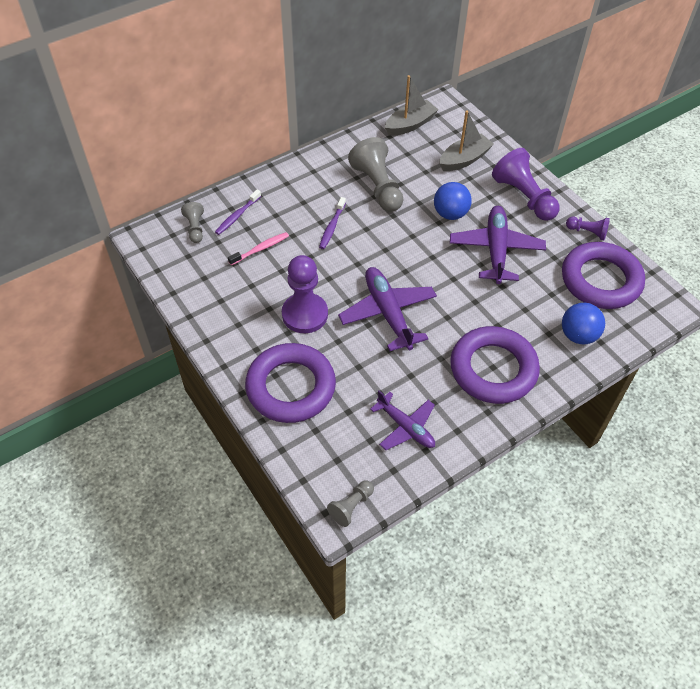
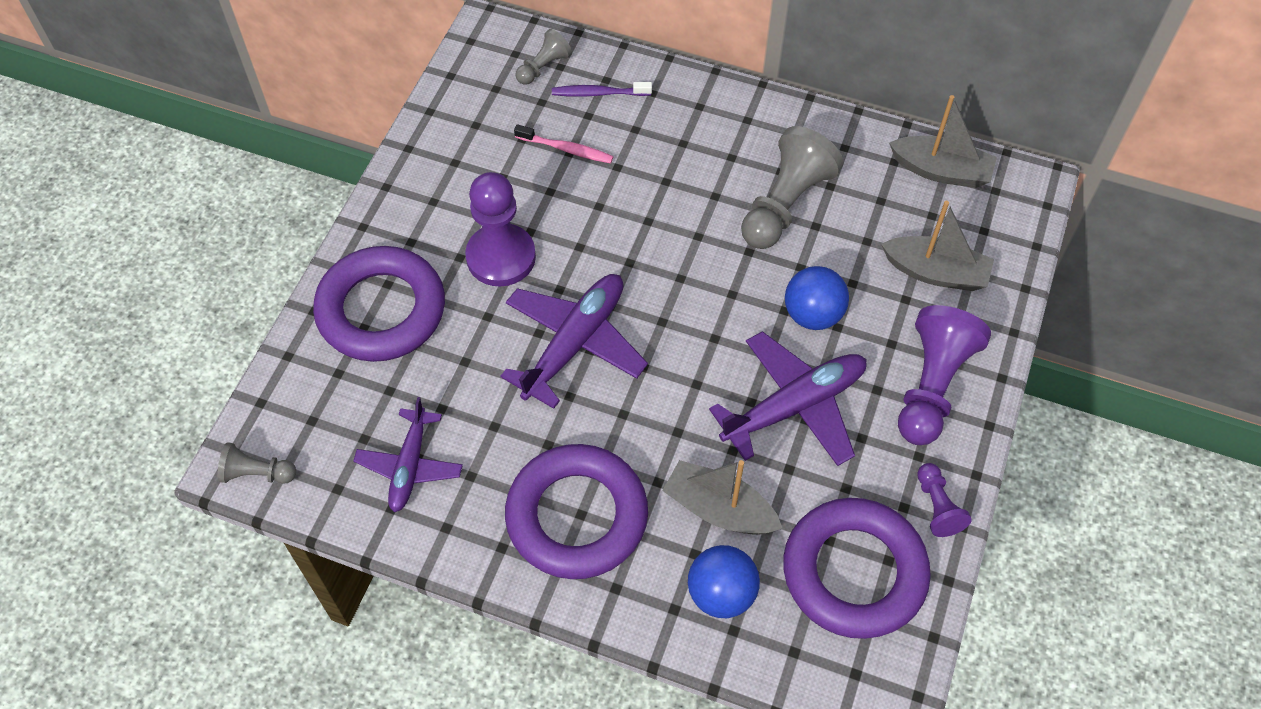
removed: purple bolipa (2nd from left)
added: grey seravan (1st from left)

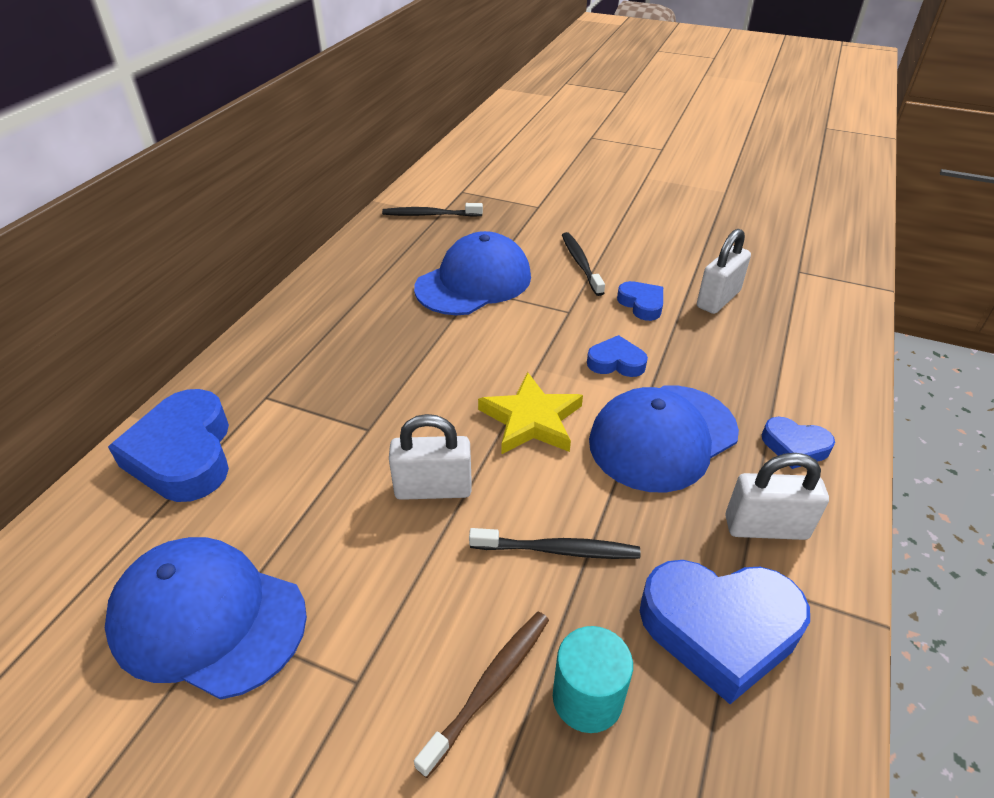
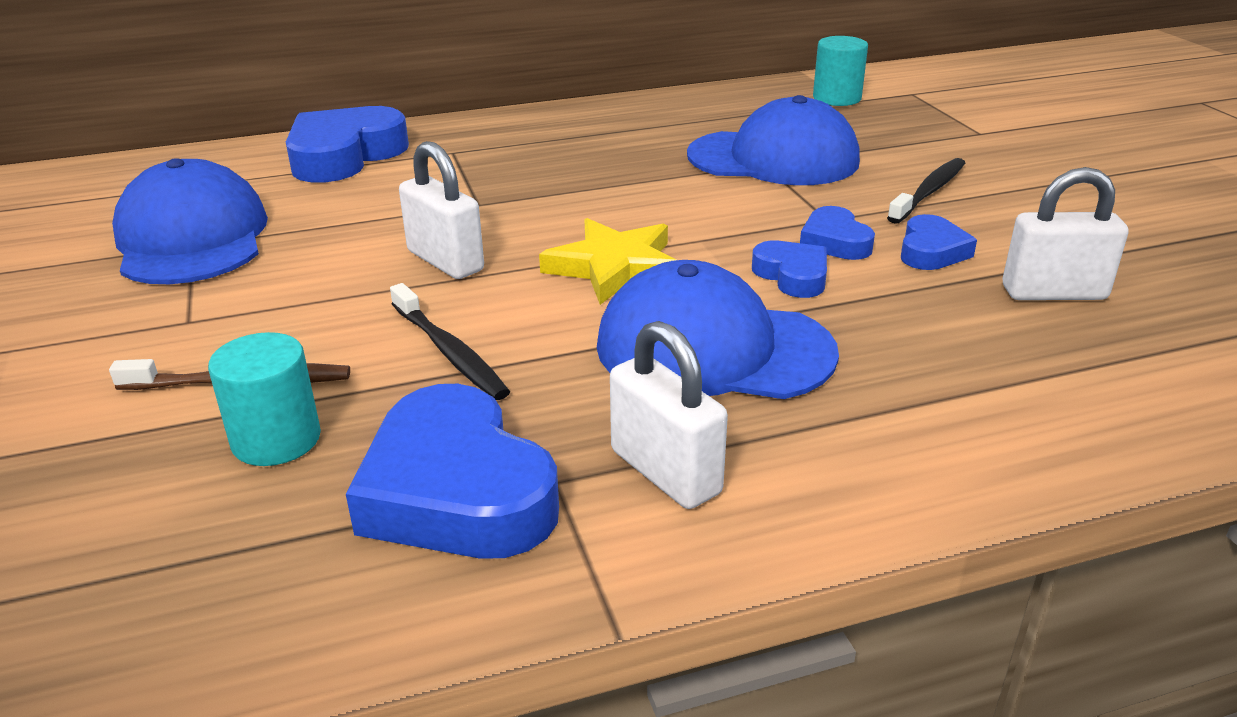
moved: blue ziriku (5th from left in the first image) to blue ziriku (4th from left)
replaced: black bolipa (1st from left) to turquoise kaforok (2nd from left)

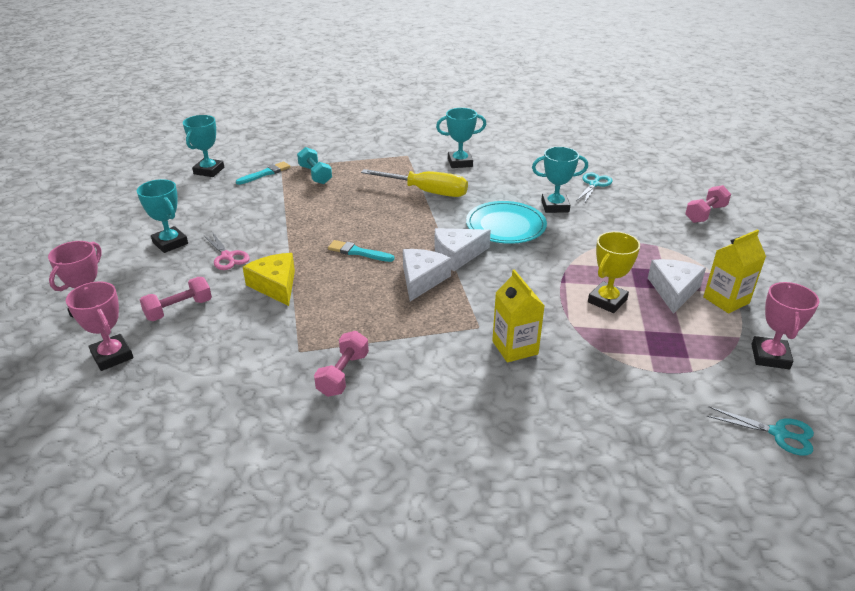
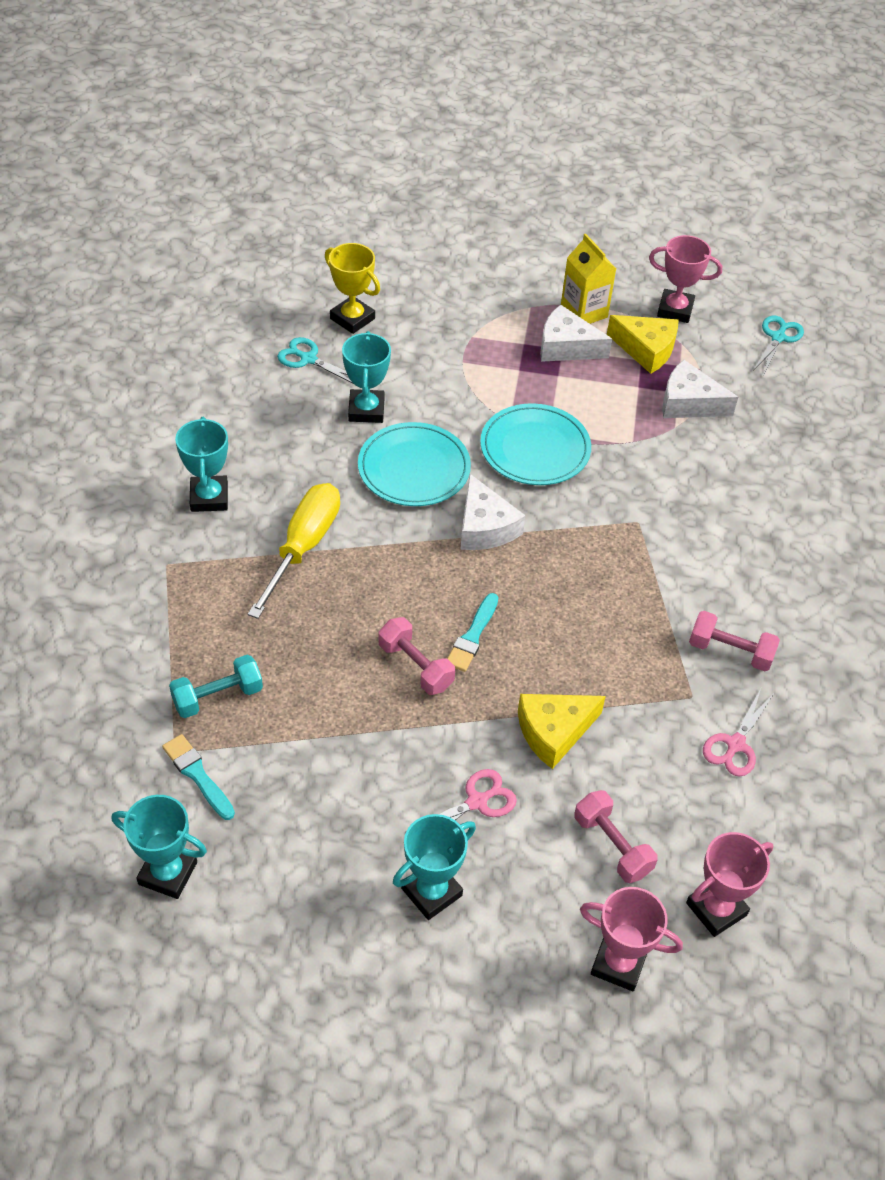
removed: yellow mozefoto (1st from left)
added: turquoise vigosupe (2nd from left); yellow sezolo (2nd from left); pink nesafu (2nd from left)
moved: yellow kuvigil; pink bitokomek (3rd from left in the first image) to pink bitokomek (1st from left); white sezolo (1st from left in the first image) to white sezolo (3rd from left)

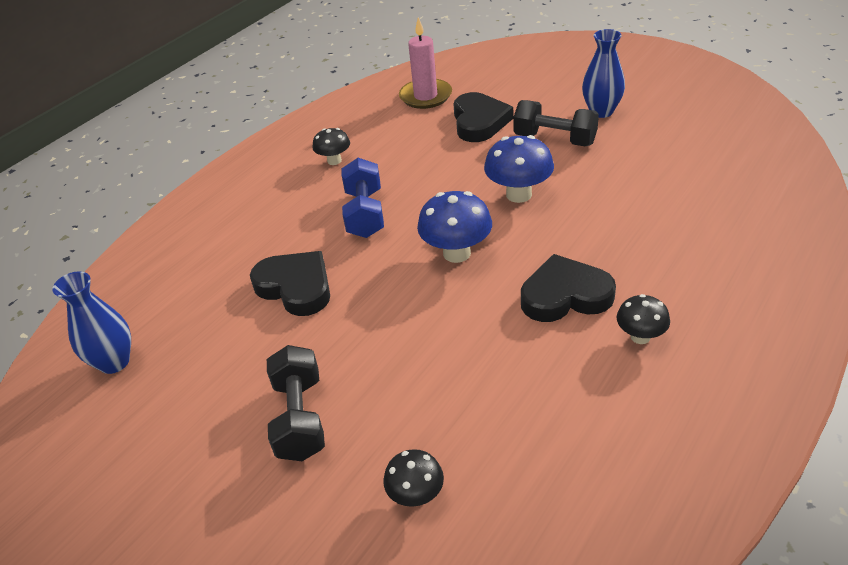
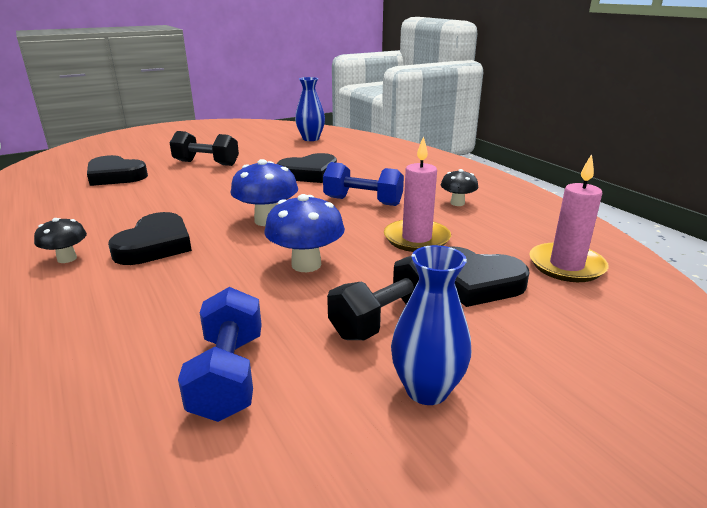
added: blue bitokomek (1st from left); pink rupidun (1st from left)
replaced: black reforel (2nd from left) to black ziriku (1st from left)

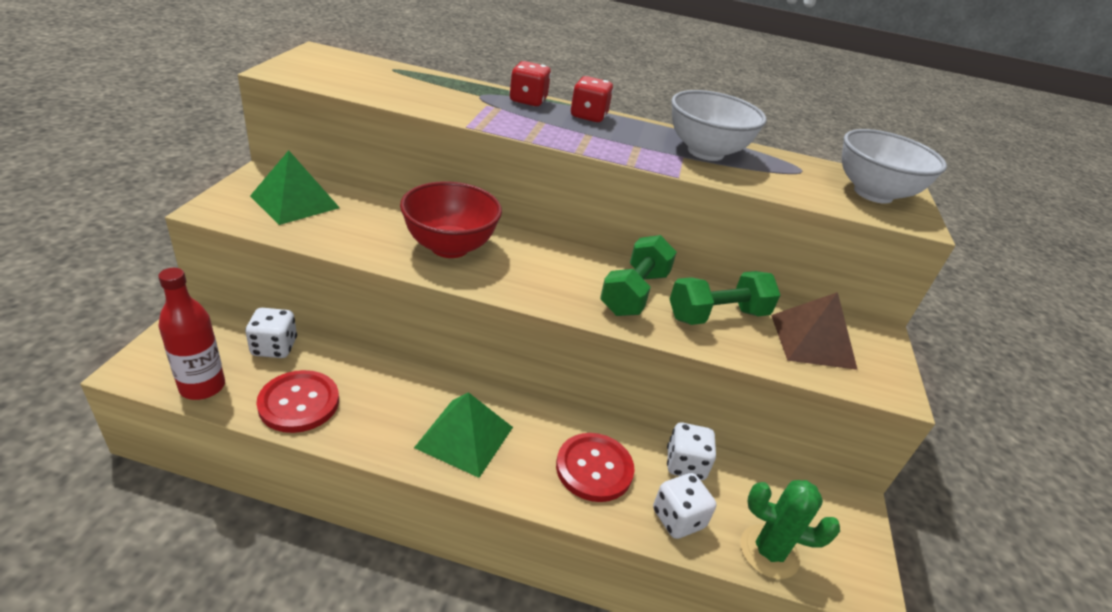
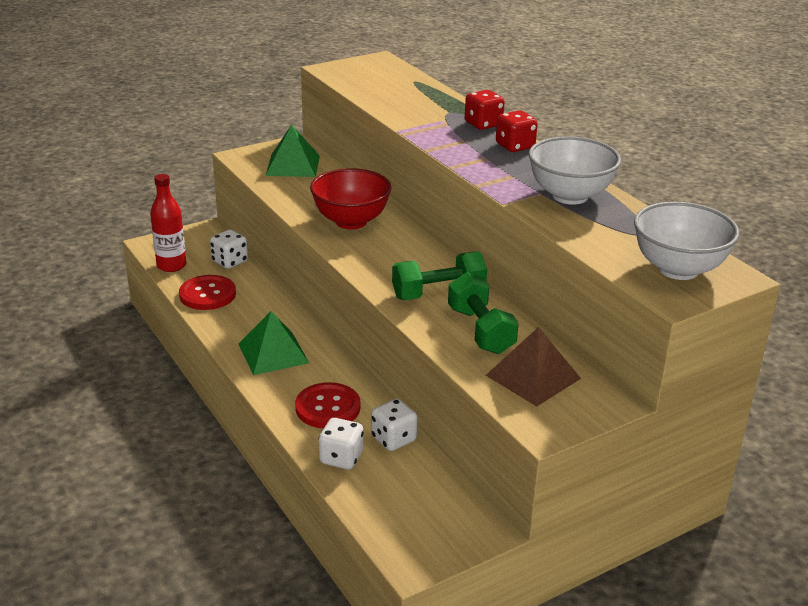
removed: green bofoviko
turned: green bitokomek (2nd from left) 45 degrees clockwise

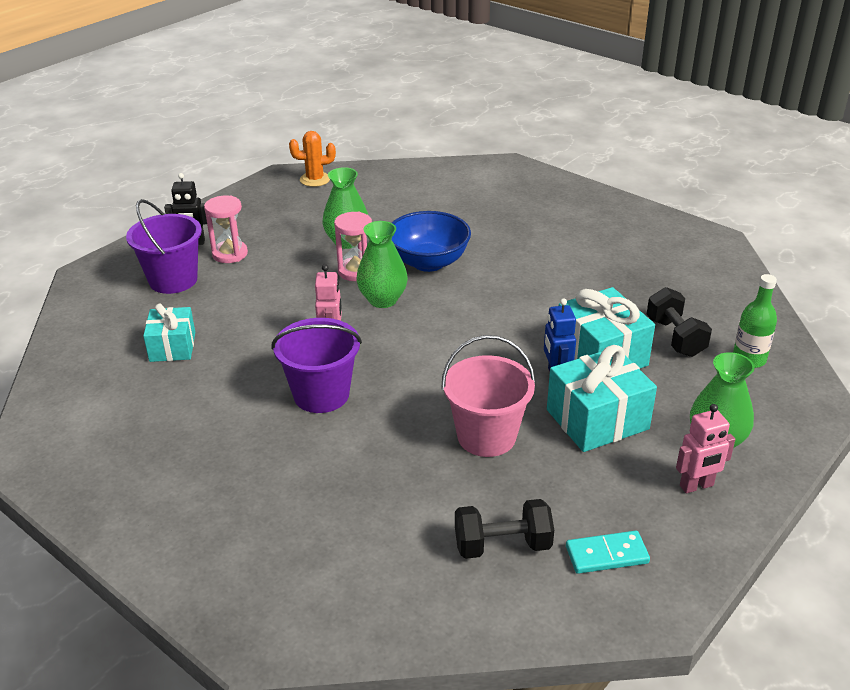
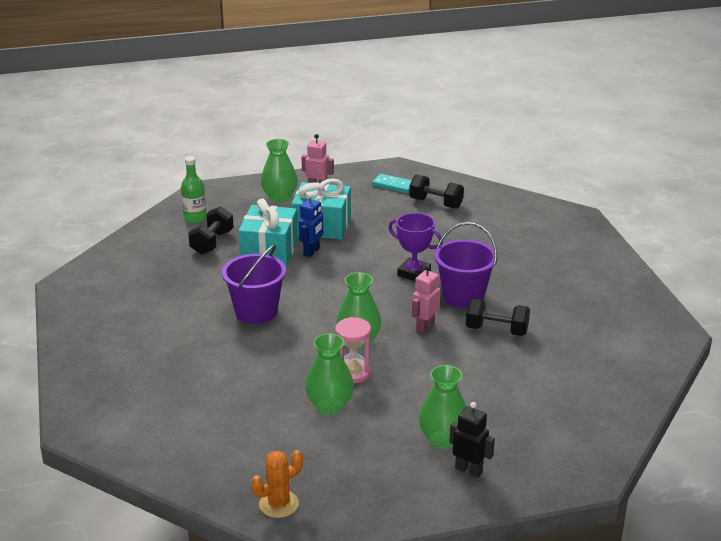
removed: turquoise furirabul (1st from left); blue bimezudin; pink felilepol
added: purple kuvigil; black bitokomek (3rd from left)
moved: purple felilepol (1st from left)
replaced: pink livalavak (1st from left) to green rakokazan (4th from left)
turned: orange bofoviko 60 degrees counterclockwise

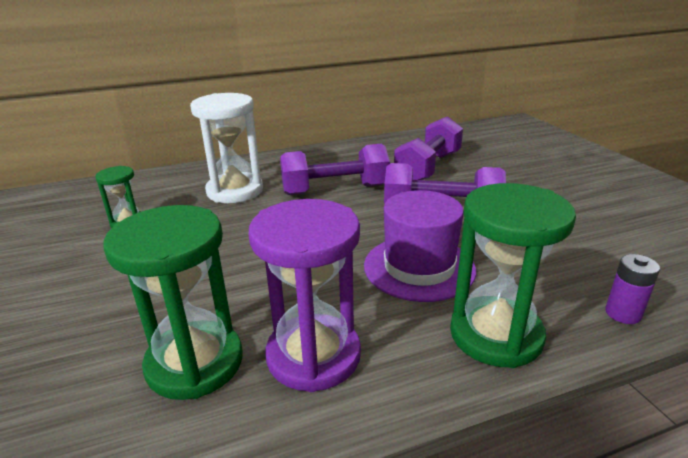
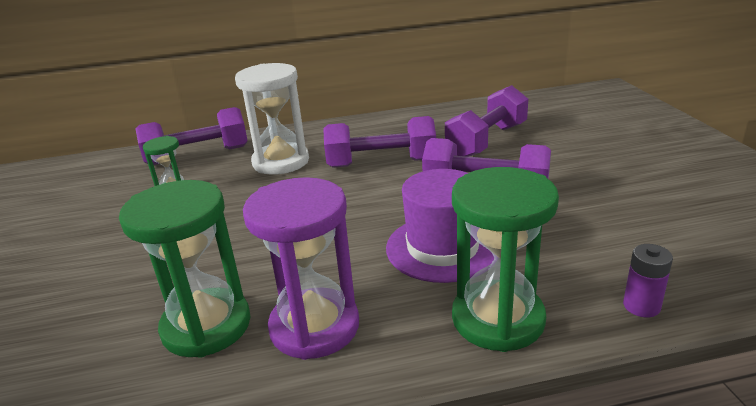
added: purple bitokomek (1st from left)

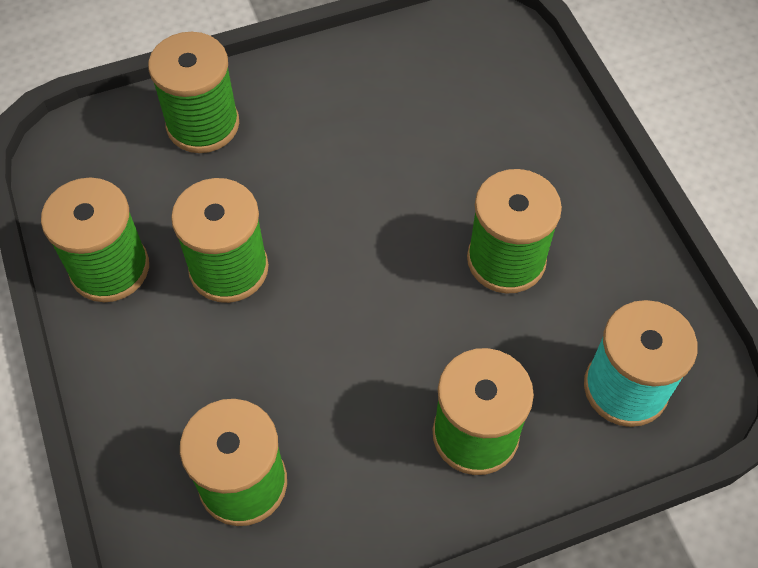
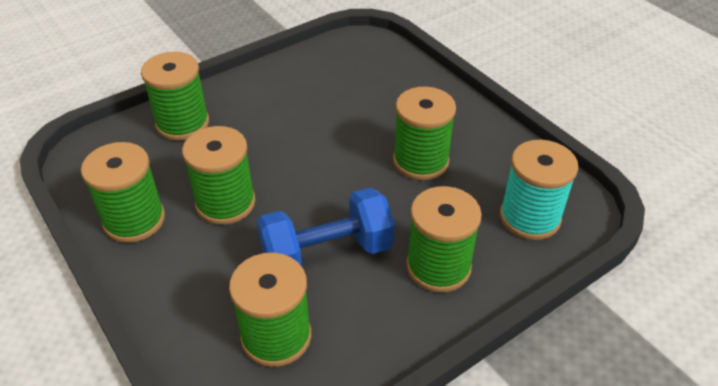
added: blue bitokomek

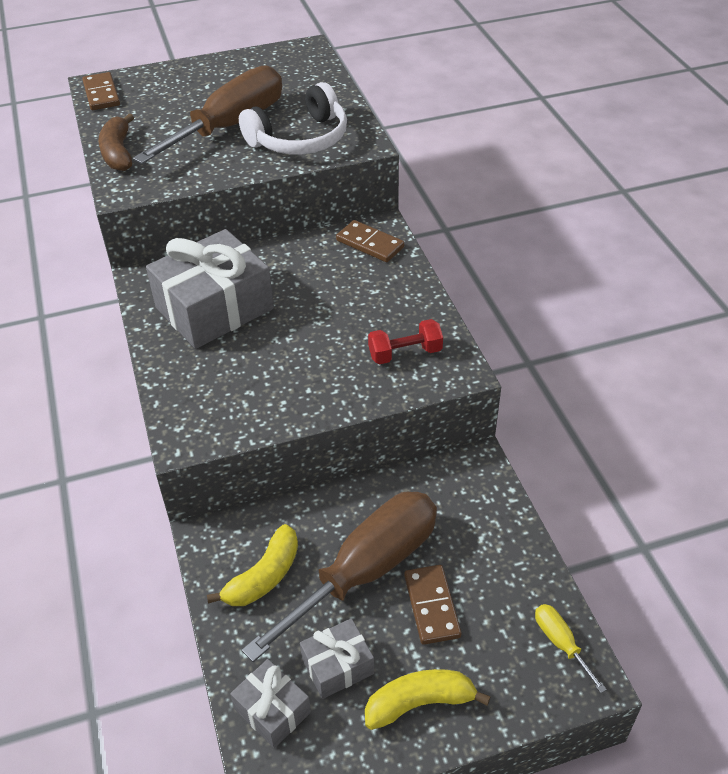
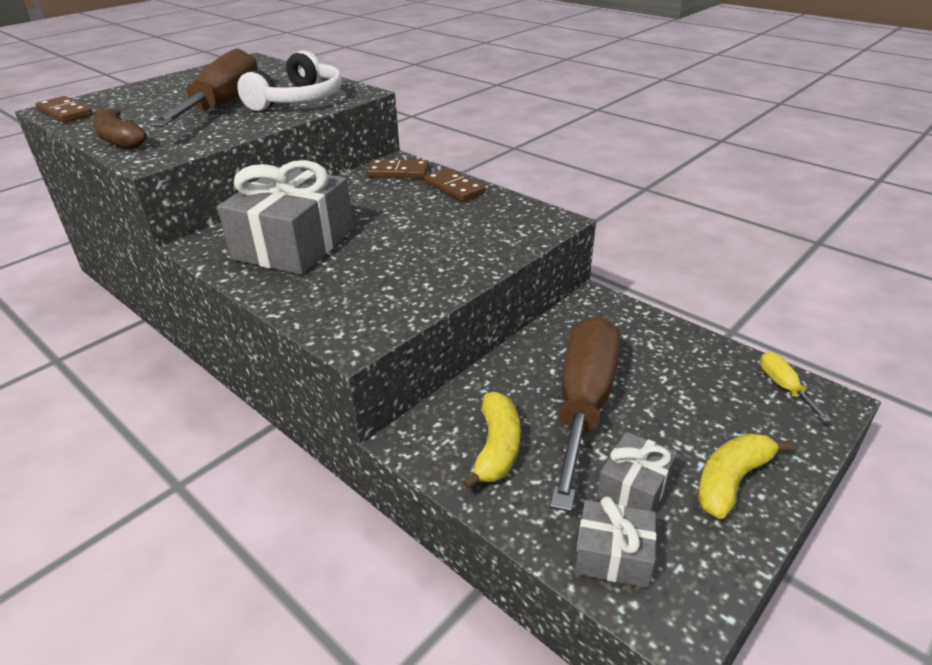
removed: red bitokomek
moved: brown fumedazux (3rd from left)
turned: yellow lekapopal 45 degrees clockwise

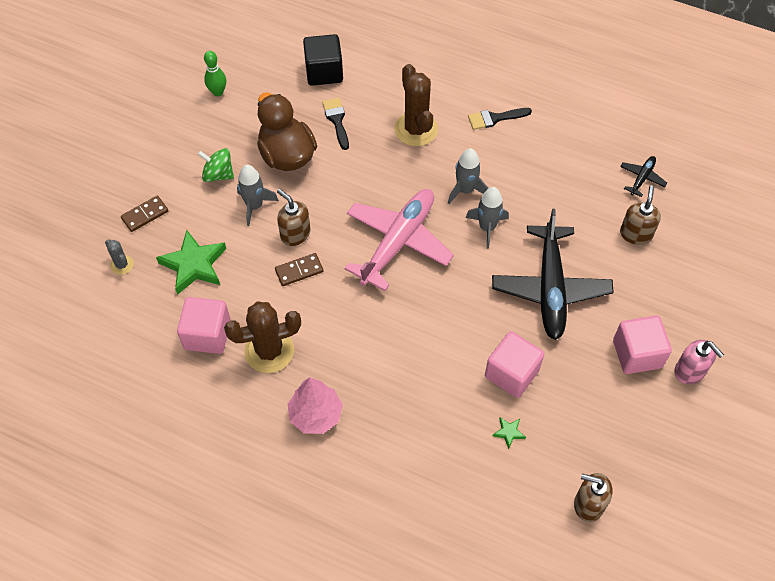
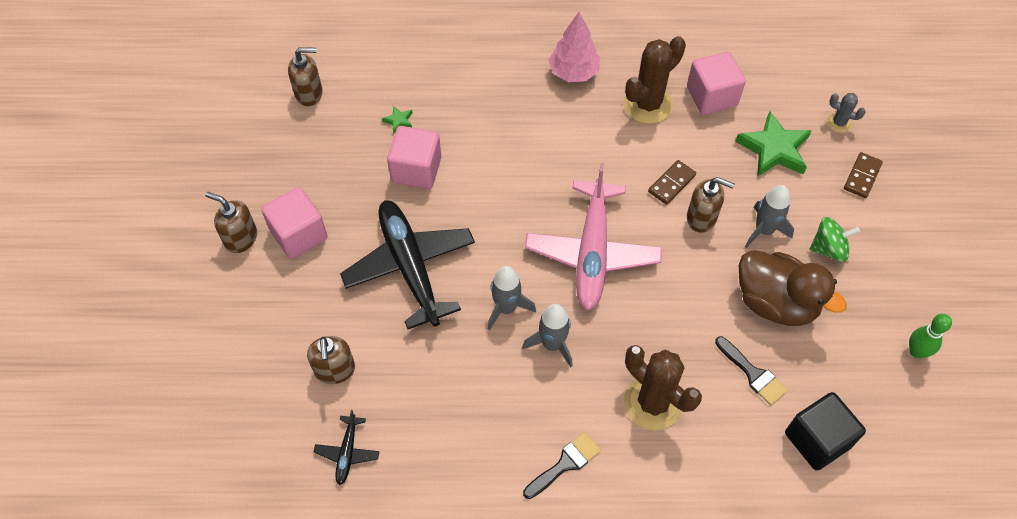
recoloured: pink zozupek to brown zozupek (1st from left)

